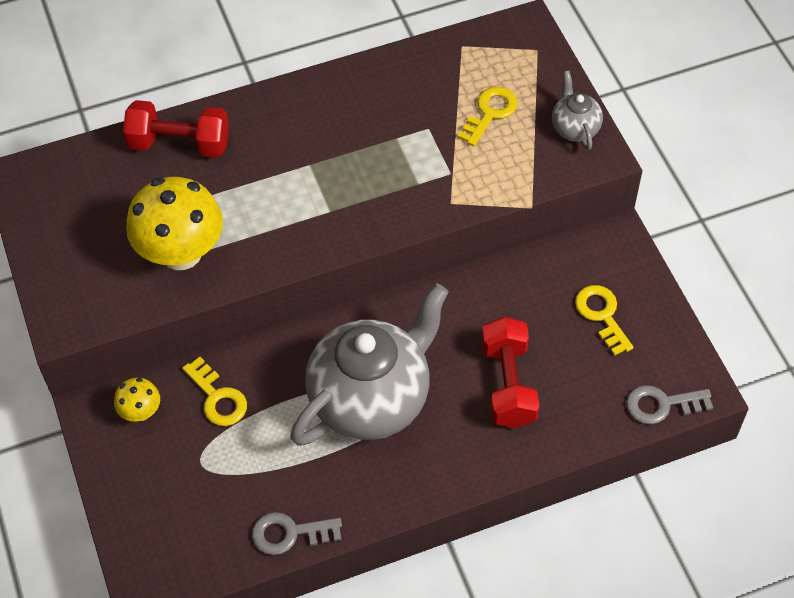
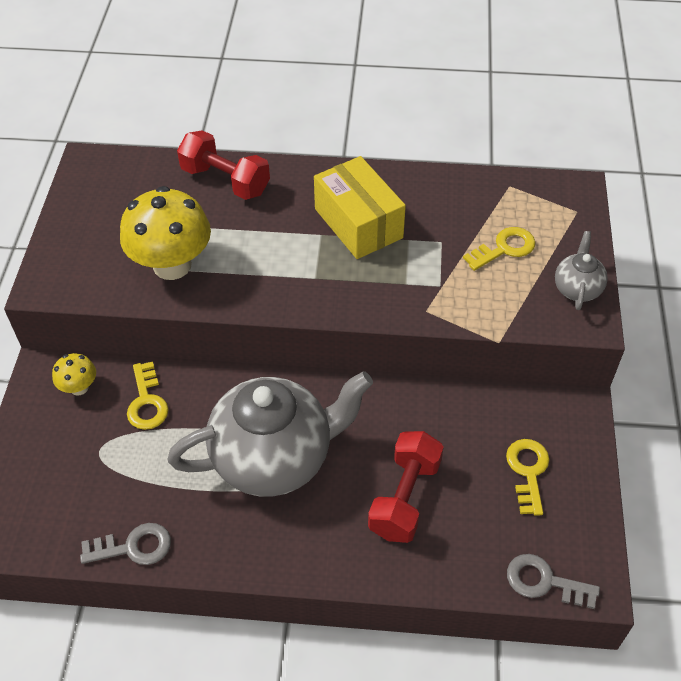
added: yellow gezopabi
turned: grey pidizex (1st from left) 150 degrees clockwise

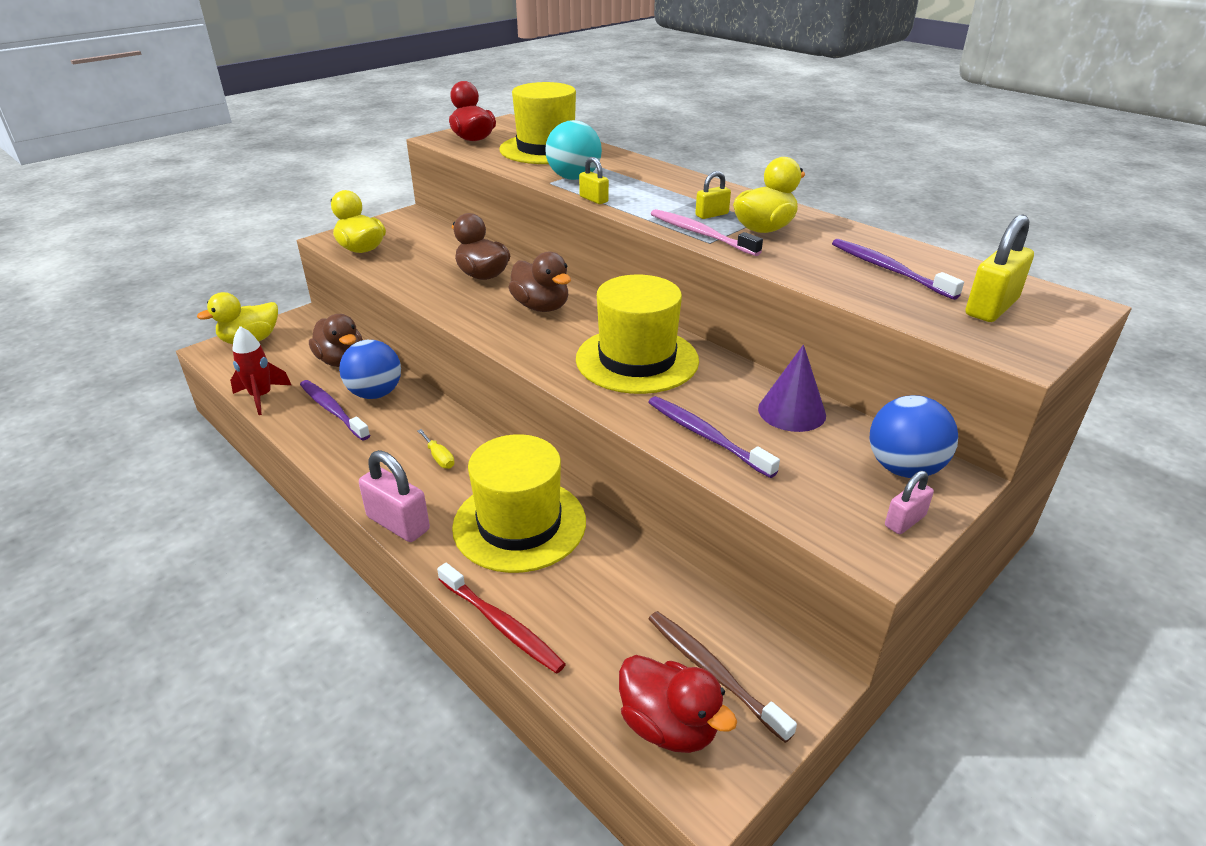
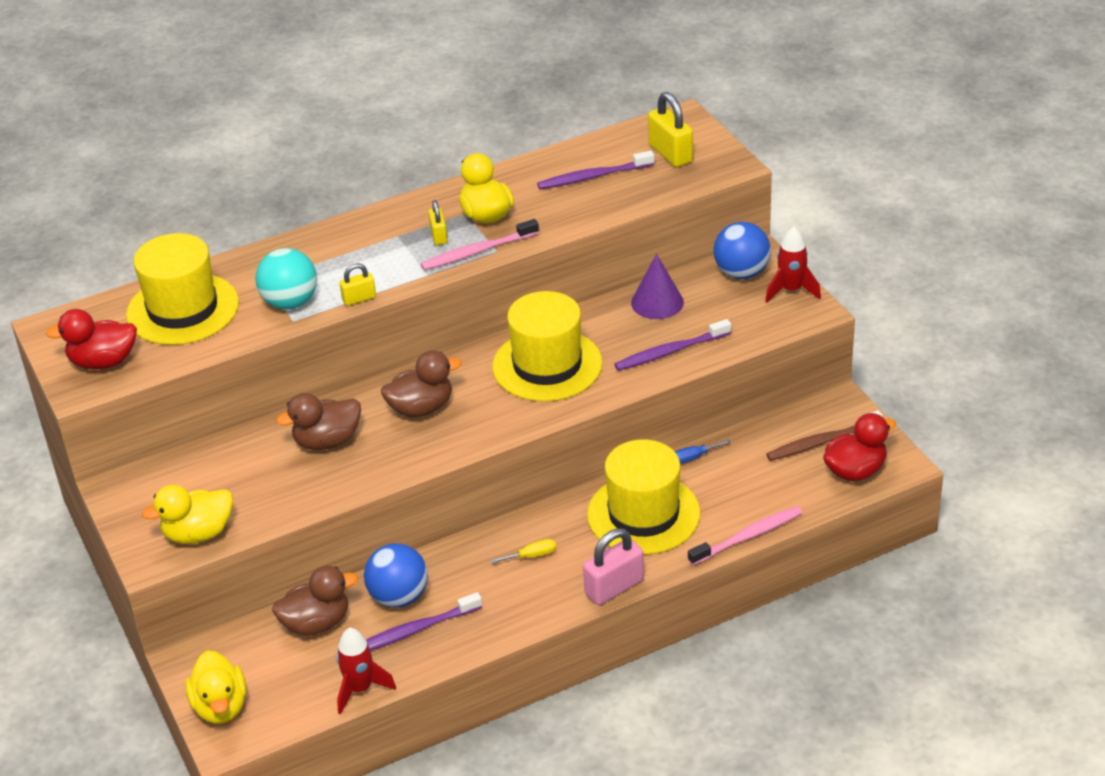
added: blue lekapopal
replaced: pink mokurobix (2nd from left) to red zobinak (2nd from left)
recoloured: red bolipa to pink bolipa (2nd from left)

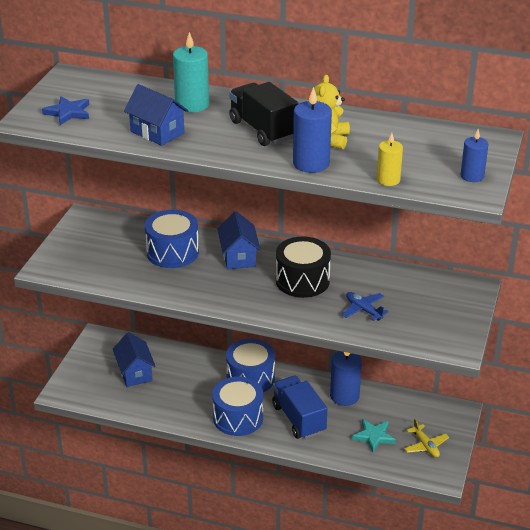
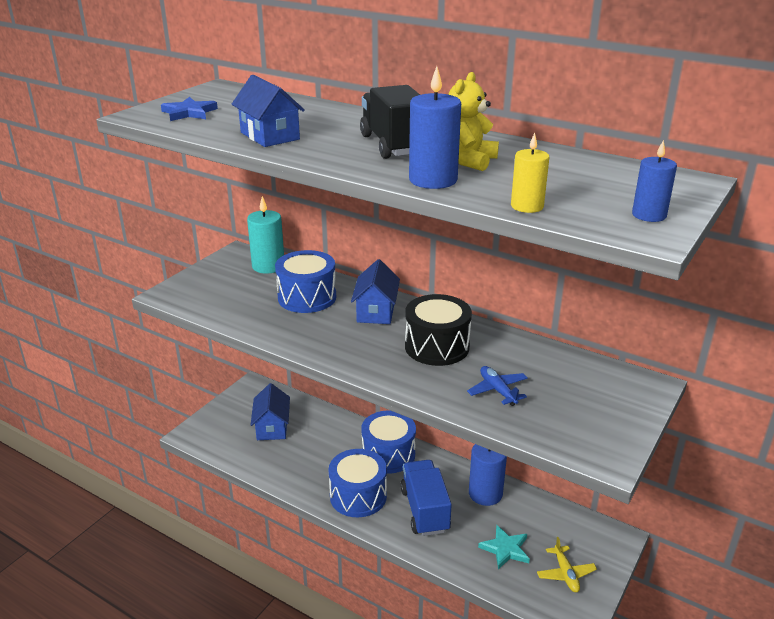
moved: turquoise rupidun

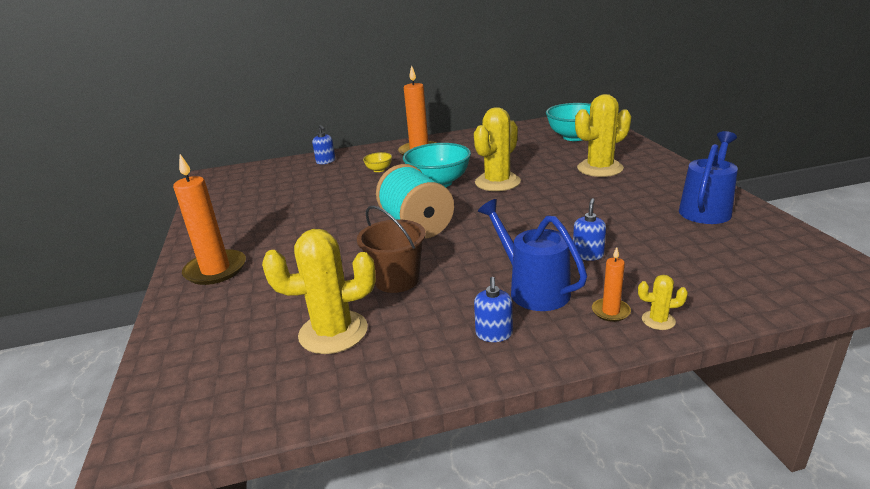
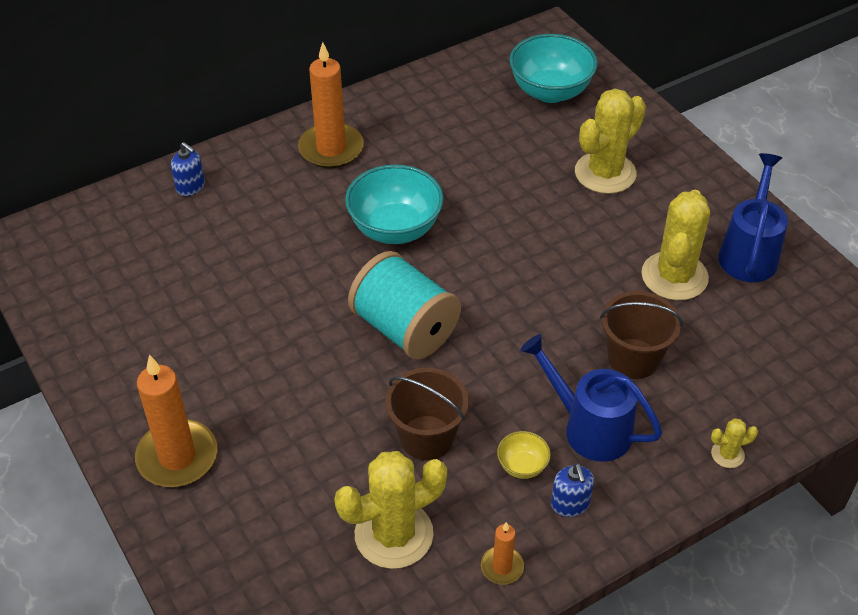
moved: orange rupidun (3rd from left); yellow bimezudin; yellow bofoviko (2nd from left in the first image) to yellow bofoviko (3rd from left)
replaced: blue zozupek (3rd from left) to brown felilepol (2nd from left)

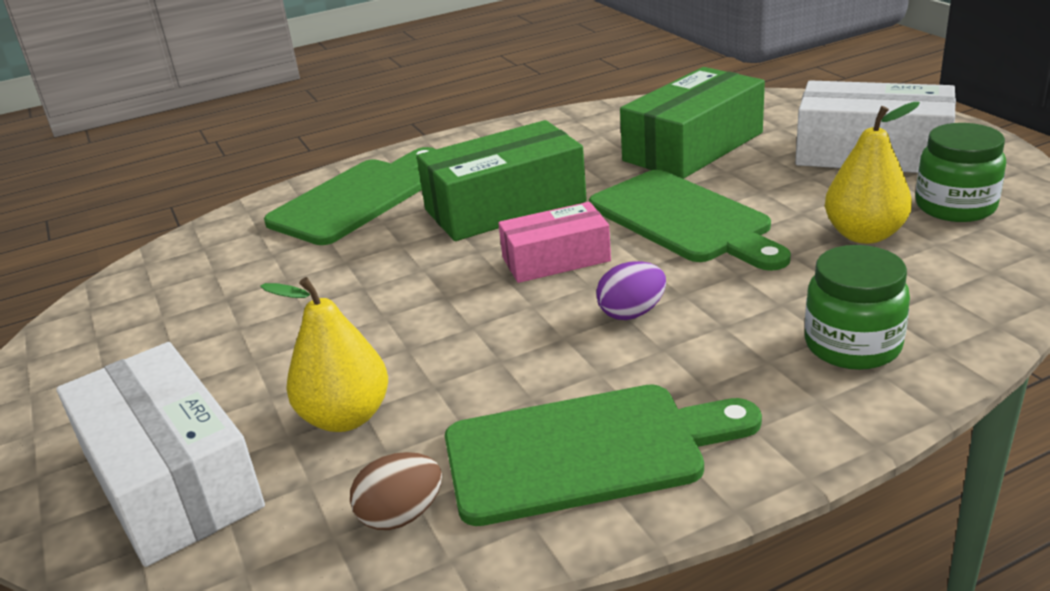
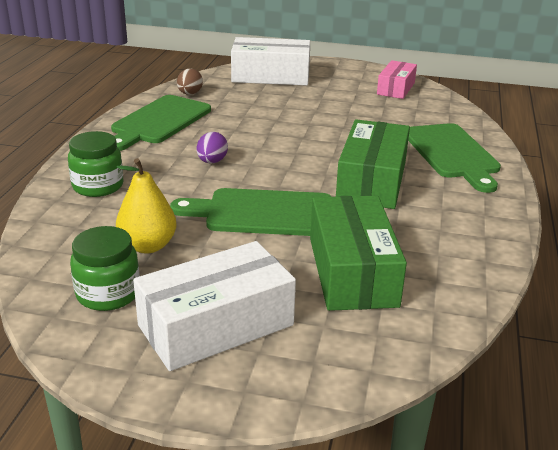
removed: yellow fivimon (1st from left)
moved: pink gezopabi

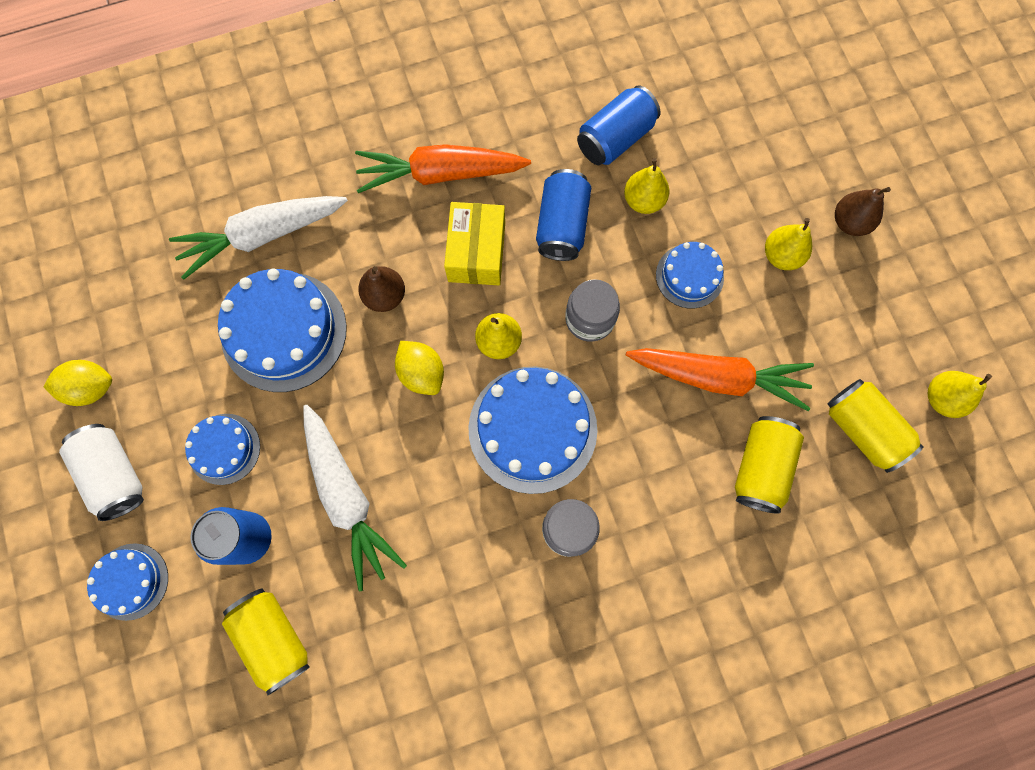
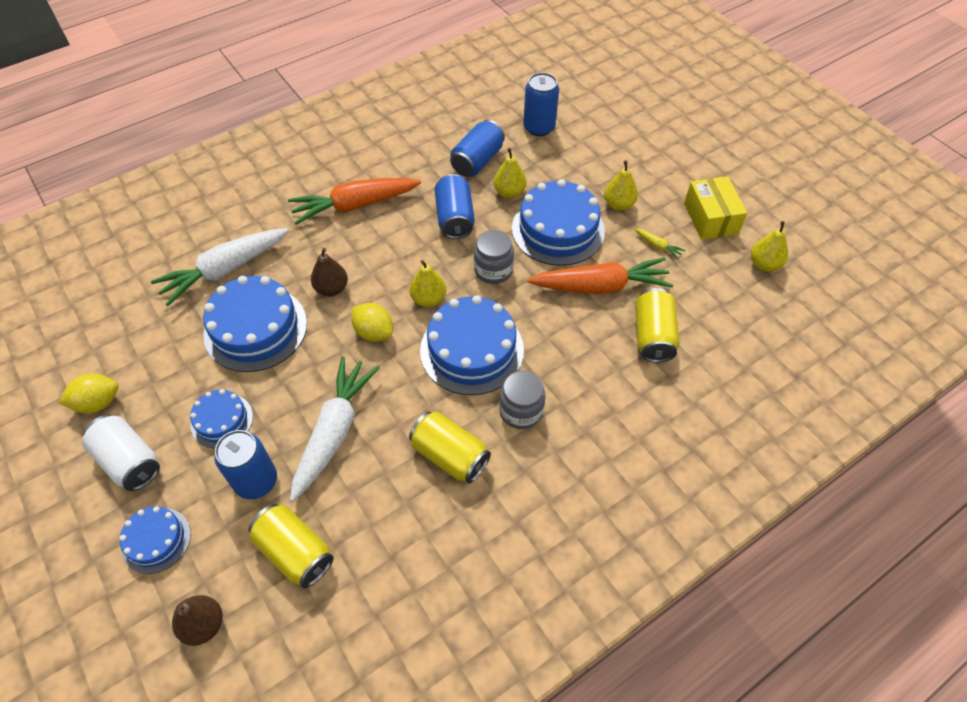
added: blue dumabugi (4th from left); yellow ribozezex
moved: brown fivimon (2nd from left in the first image) to brown fivimon (1st from left); yellow dumabugi (3rd from left in the first image) to yellow dumabugi (2nd from left); yellow gezopabi
turned: white ribozezex (2nd from left) 120 degrees counterclockwise
resized: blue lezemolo (5th from left) x1.80

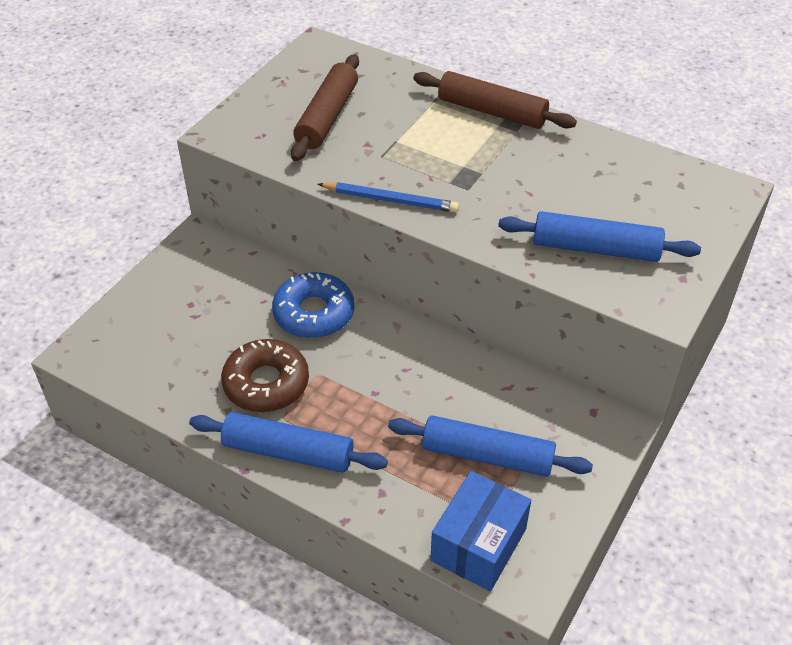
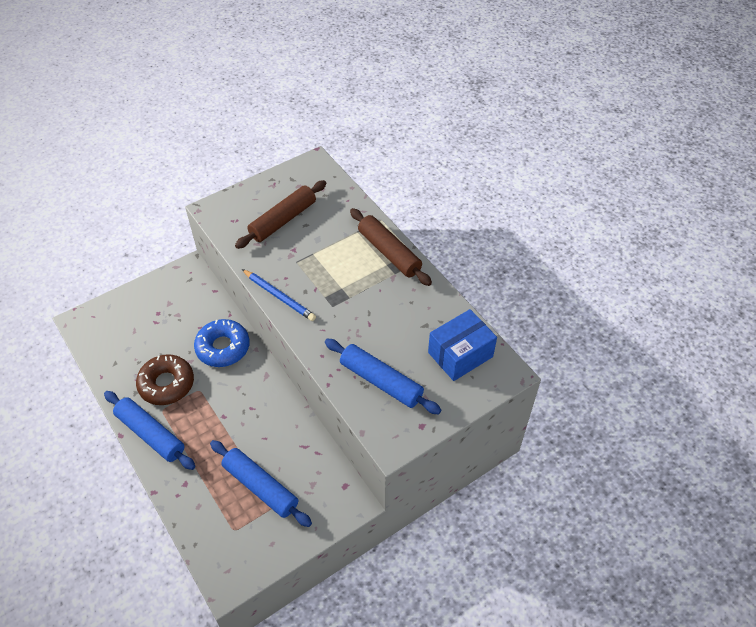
moved: blue gezopabi

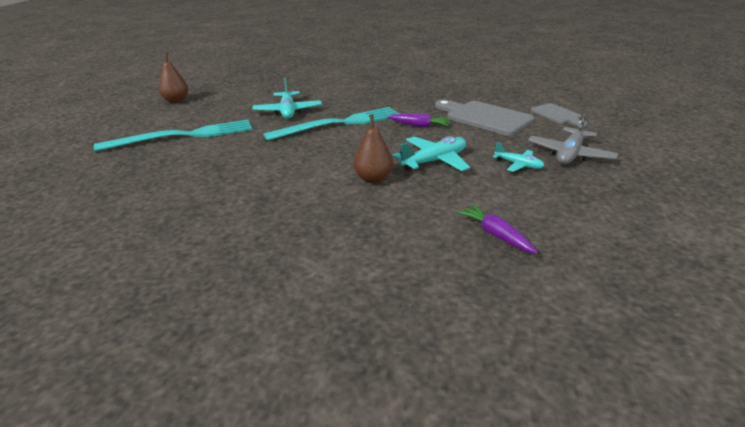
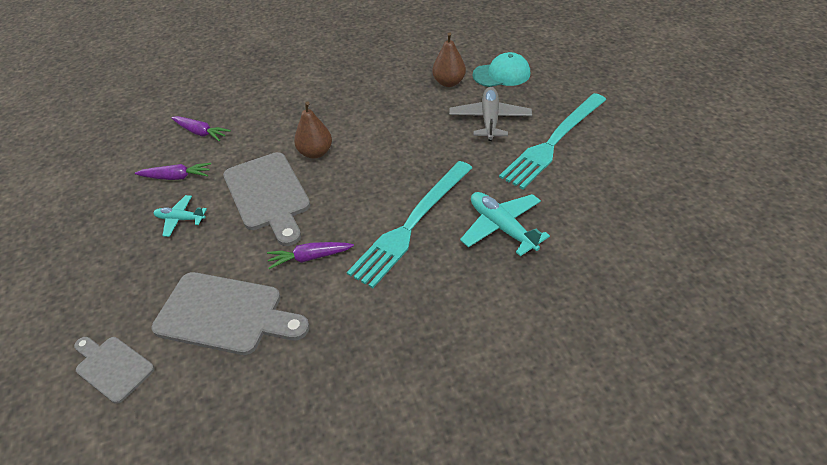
added: purple ribozezex (1st from left); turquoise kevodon
moved: brown fivimon (1st from left in the first image) to brown fivimon (2nd from left); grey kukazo
replaced: turquoise kukazo (2nd from left) to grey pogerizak (3rd from left)

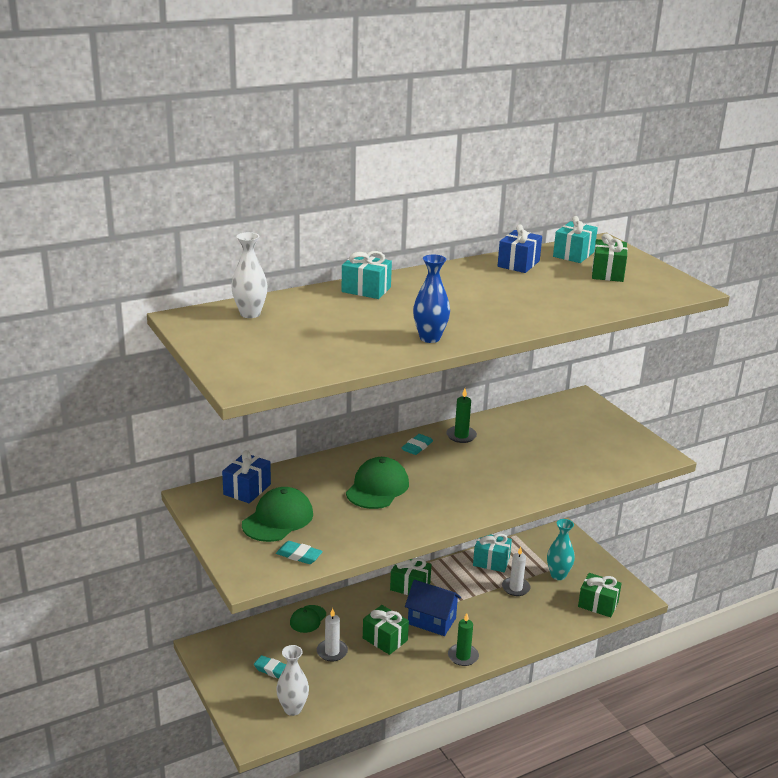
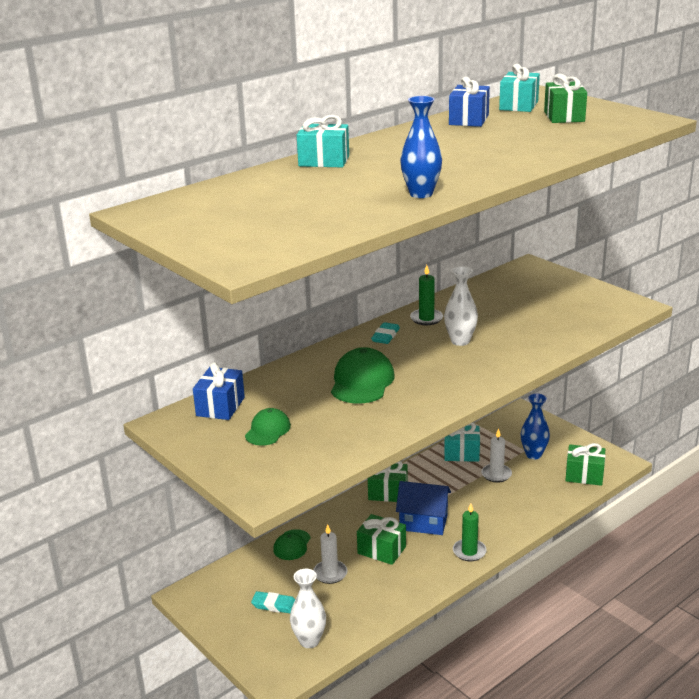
removed: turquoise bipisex (2nd from left)
moved: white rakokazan (1st from left in the first image) to white rakokazan (2nd from left)
recoloured: turquoise rakokazan to blue rakokazan (2nd from left)
resized: green kevodon (1st from left) x0.60

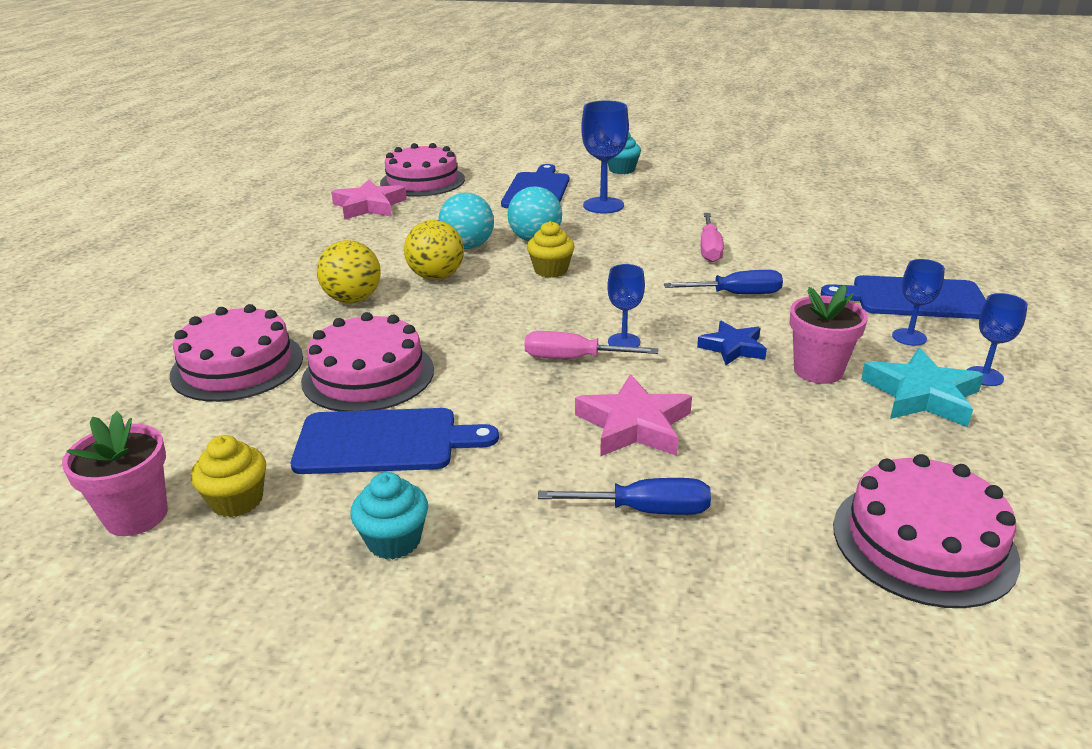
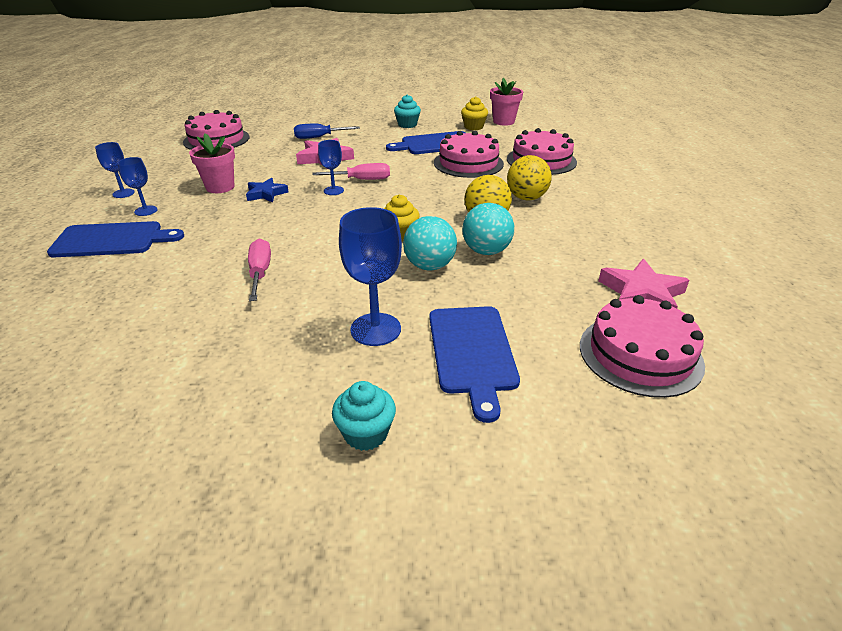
removed: blue lekapopal (2nd from left); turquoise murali

